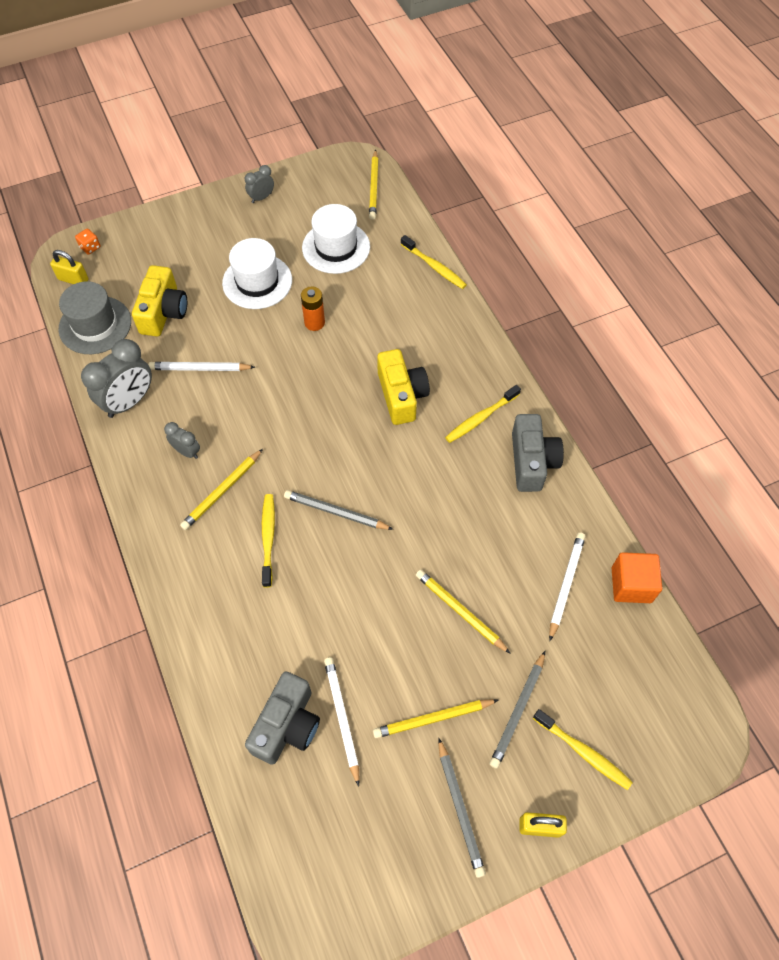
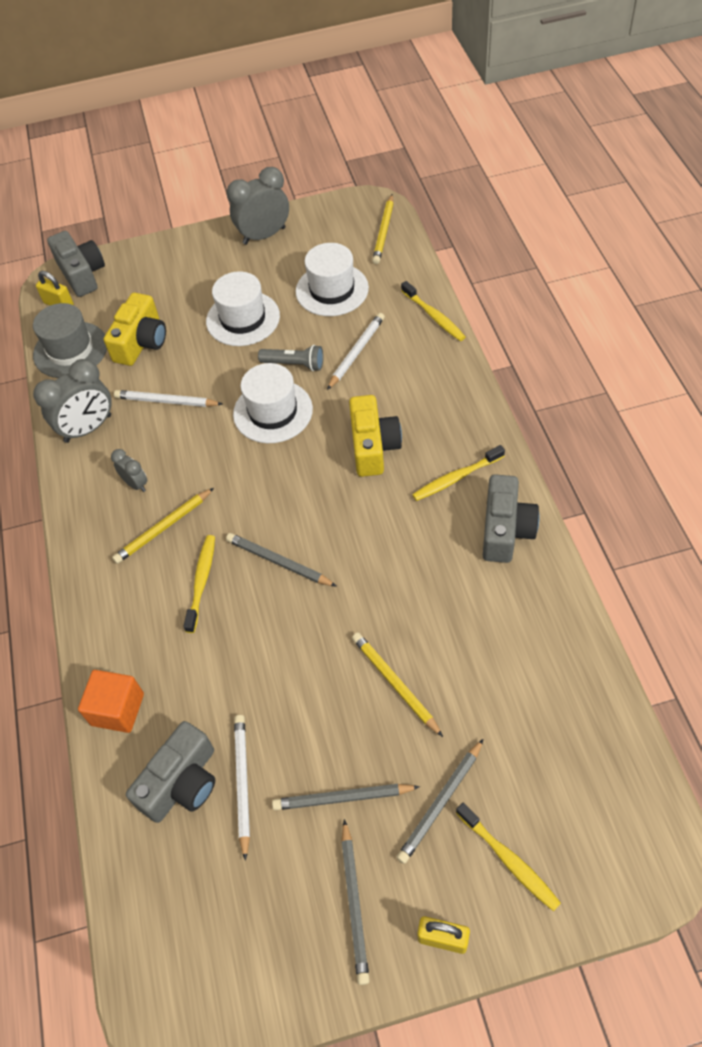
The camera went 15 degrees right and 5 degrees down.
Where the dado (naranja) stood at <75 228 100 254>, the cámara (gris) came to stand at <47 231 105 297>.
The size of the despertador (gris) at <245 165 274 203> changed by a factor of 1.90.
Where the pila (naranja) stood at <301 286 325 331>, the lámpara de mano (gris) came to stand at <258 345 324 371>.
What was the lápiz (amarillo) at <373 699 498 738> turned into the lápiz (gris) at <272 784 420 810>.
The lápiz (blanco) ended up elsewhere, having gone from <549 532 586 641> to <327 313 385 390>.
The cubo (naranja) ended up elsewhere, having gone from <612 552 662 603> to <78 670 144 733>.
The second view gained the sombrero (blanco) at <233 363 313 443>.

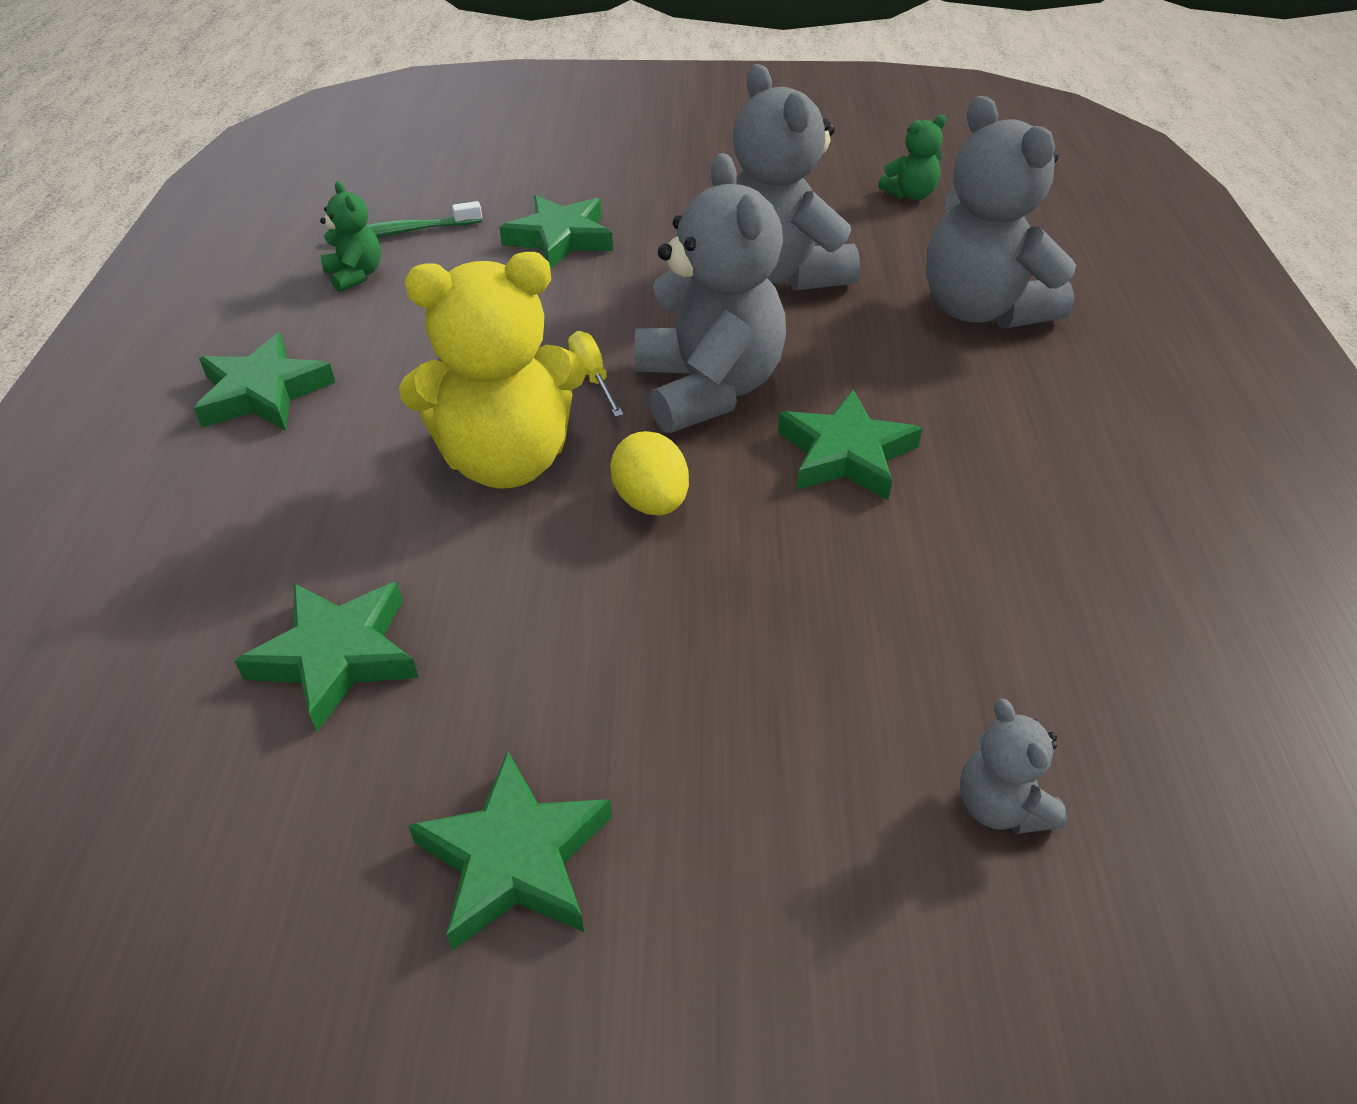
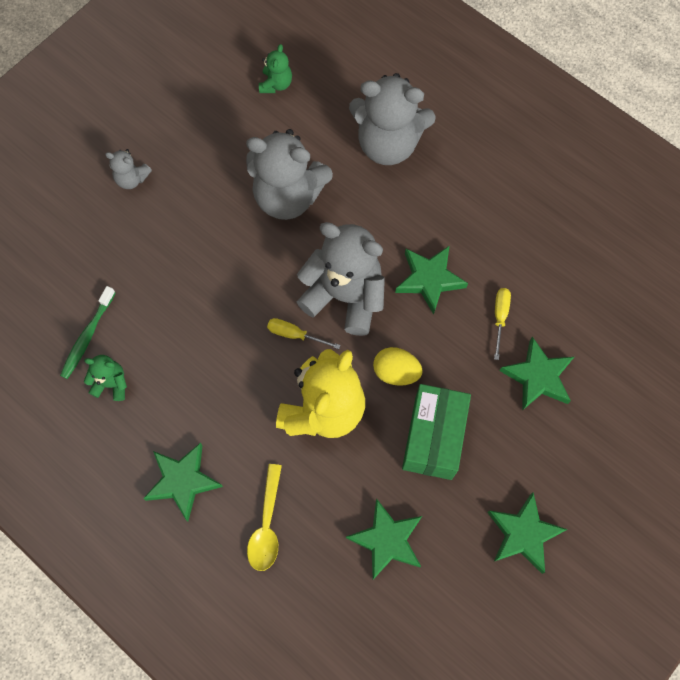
The camera went 50 degrees left and 25 degrees up.
The estrella (verde) ended up elsewhere, having gone from <499 195 613 269> to <500 336 574 411>.
The osito (gris) ended up elsewhere, having gone from <960 699 1067 834> to <105 149 152 189>.
The second view gained the cuchara (amarillo) at <247 464 282 571>.
The second view gained the caja (verde) at <402 384 471 480>.
The second view gained the destornillador (amarillo) at <494 288 511 360>.

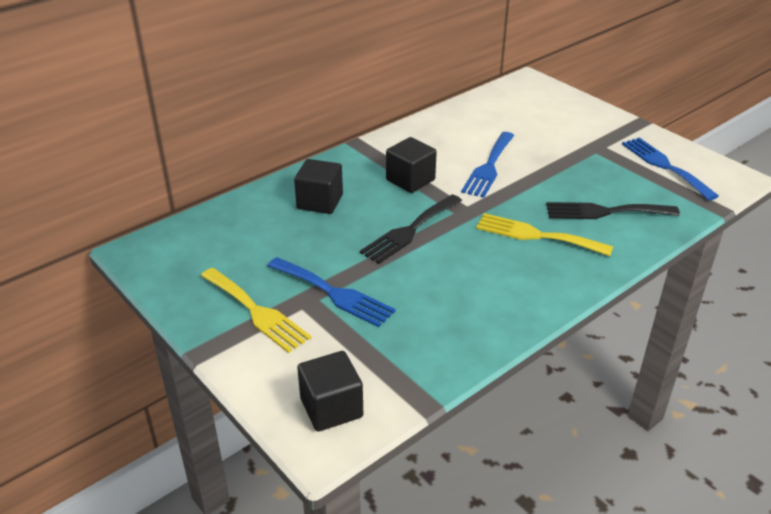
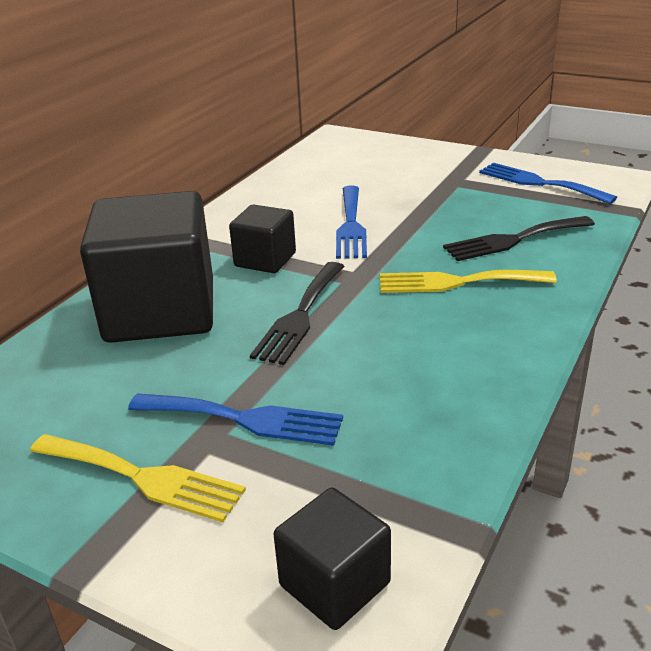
The camera went 20 degrees left and 5 degrees down.
The size of the cubo (negro) at <294 159 343 214> changed by a factor of 1.99.

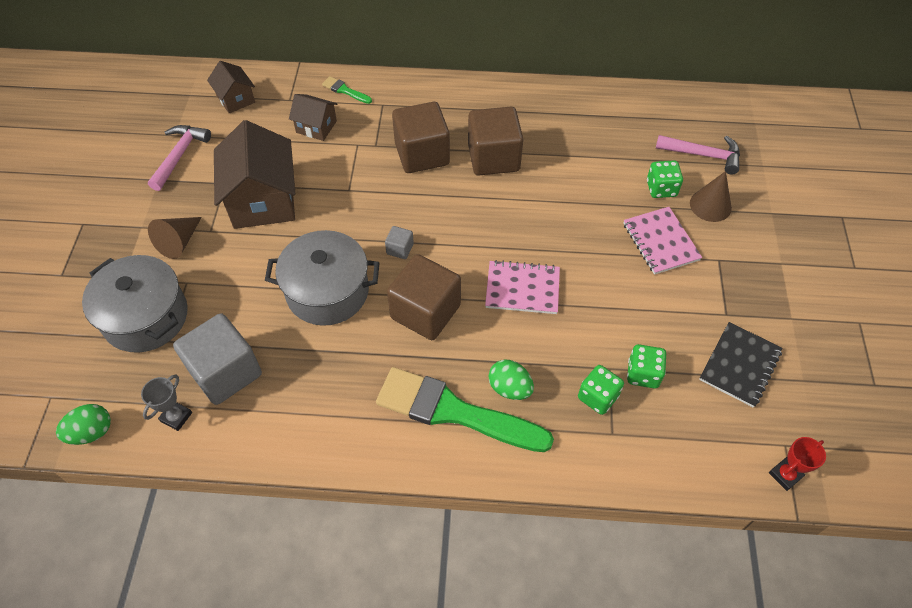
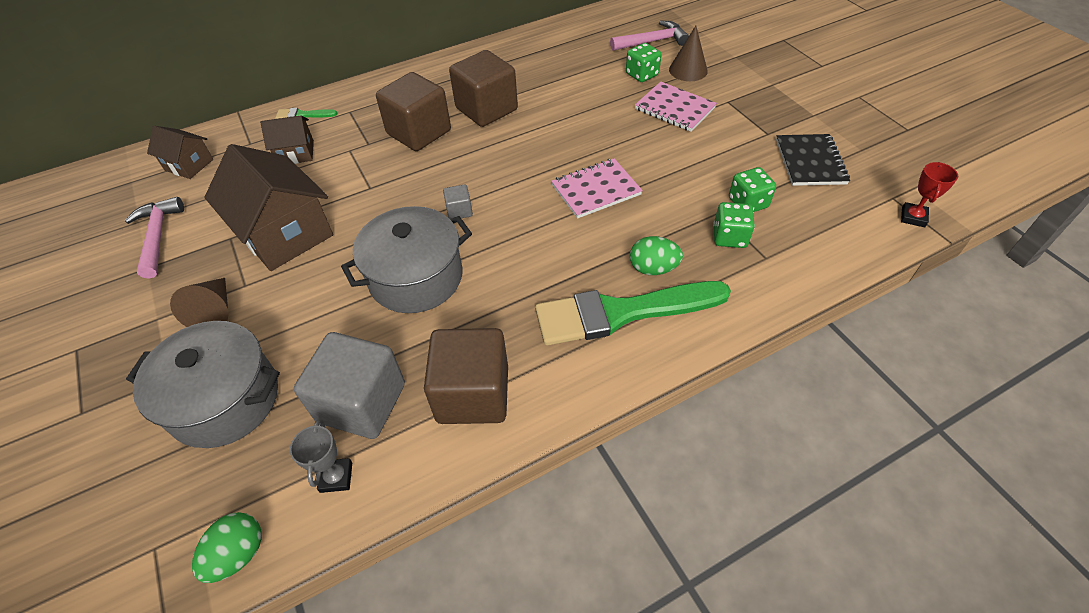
The camera went 30 degrees left and 5 degrees down.
The cubo (marrón) ended up elsewhere, having gone from <387 254 461 340> to <424 328 508 424>.

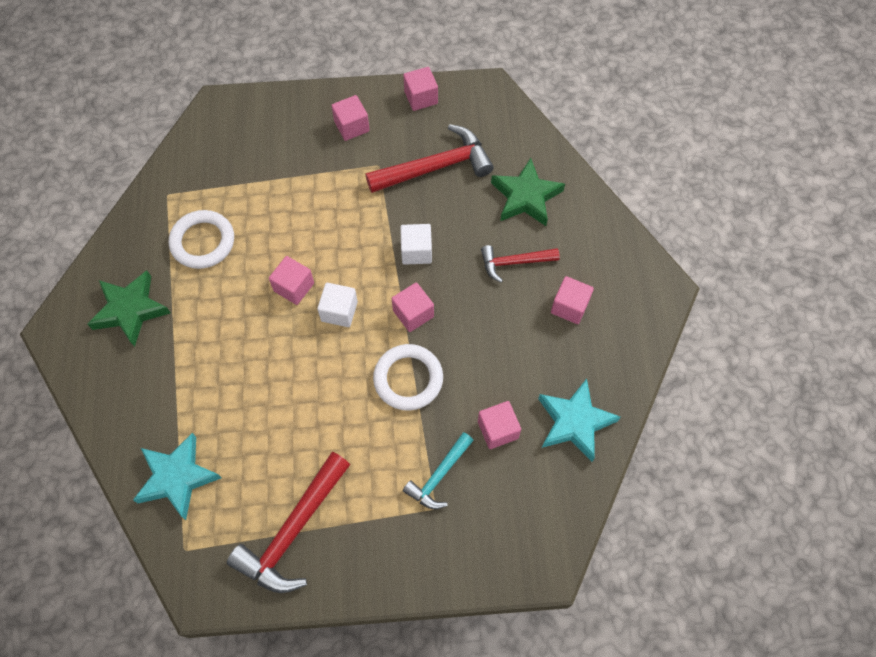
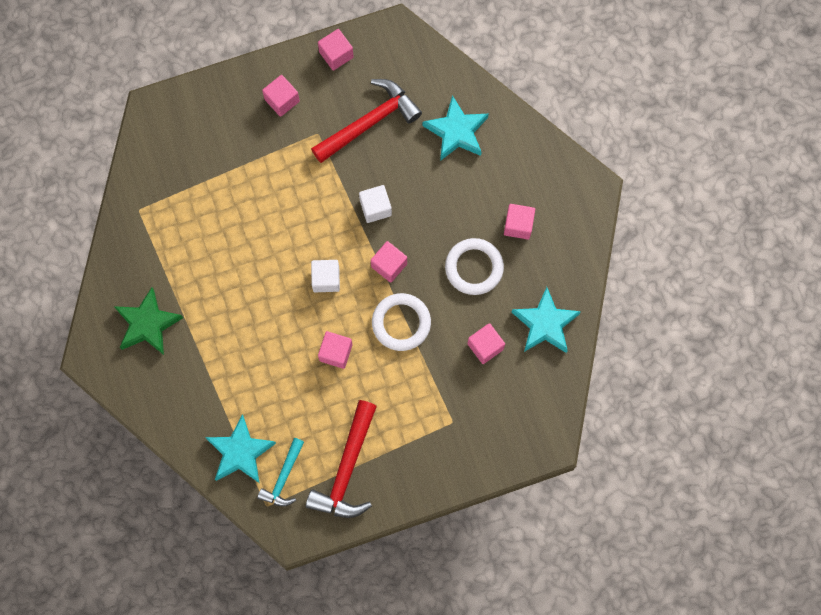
The camera went 15 degrees left and 10 degrees up.
The anillo (blanco) ended up elsewhere, having gone from <169 210 234 269> to <445 238 504 295>.
The cubo (rosa) ended up elsewhere, having gone from <269 256 314 305> to <318 331 352 369>.
The martillo (turquesa) ended up elsewhere, having gone from <403 432 474 509> to <257 438 304 507>.
The second view lost the martillo (rojo) at <481 245 560 282>.
What was the estrella (verde) at <491 158 565 226> turned into the estrella (turquesa) at <423 95 489 161>.

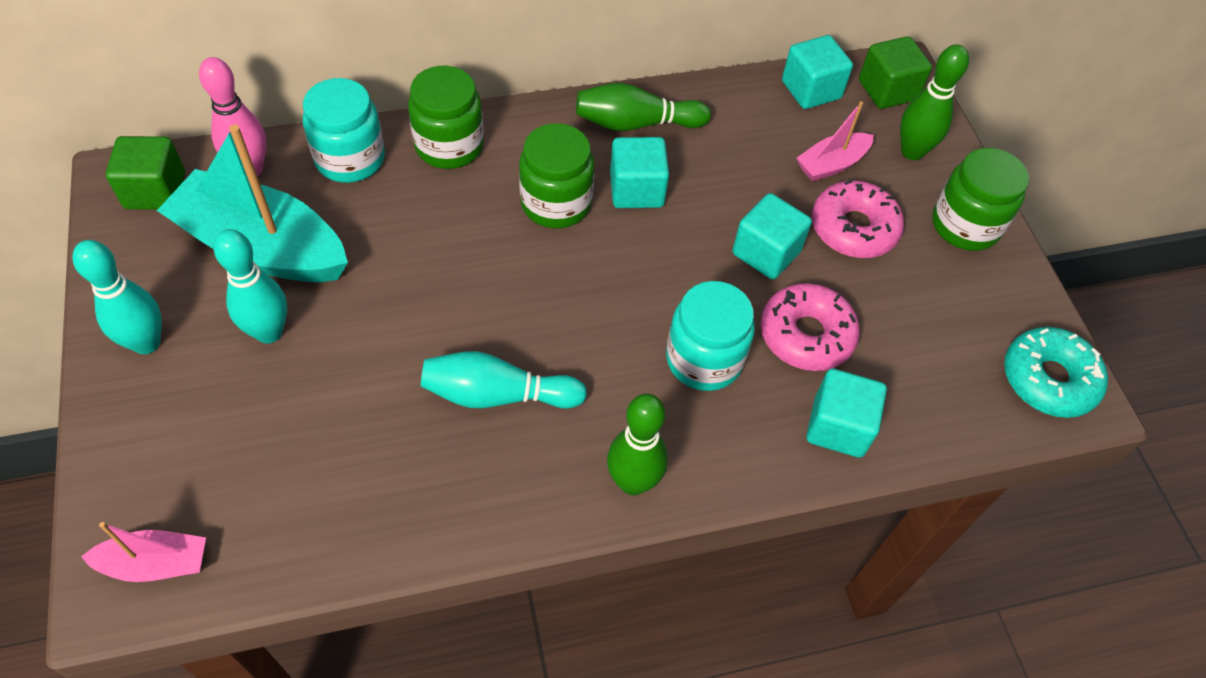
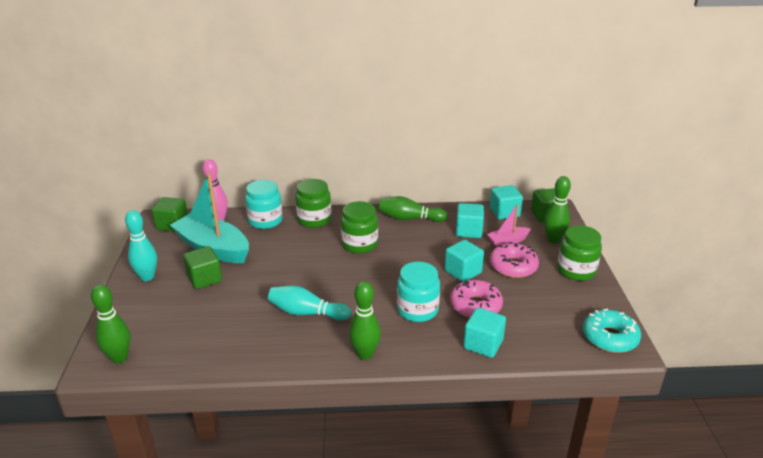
The camera went 15 degrees right and 25 degrees down.
Where the barco (rosa) stood at <81 522 206 582>, the bolo (verde) came to stand at <91 284 131 363>.
Where the bolo (turquesa) stood at <214 229 287 344>, the cubo (verde) came to stand at <183 246 222 289>.
The cubo (turquesa) ended up elsewhere, having gone from <610 137 669 208> to <456 203 484 238>.

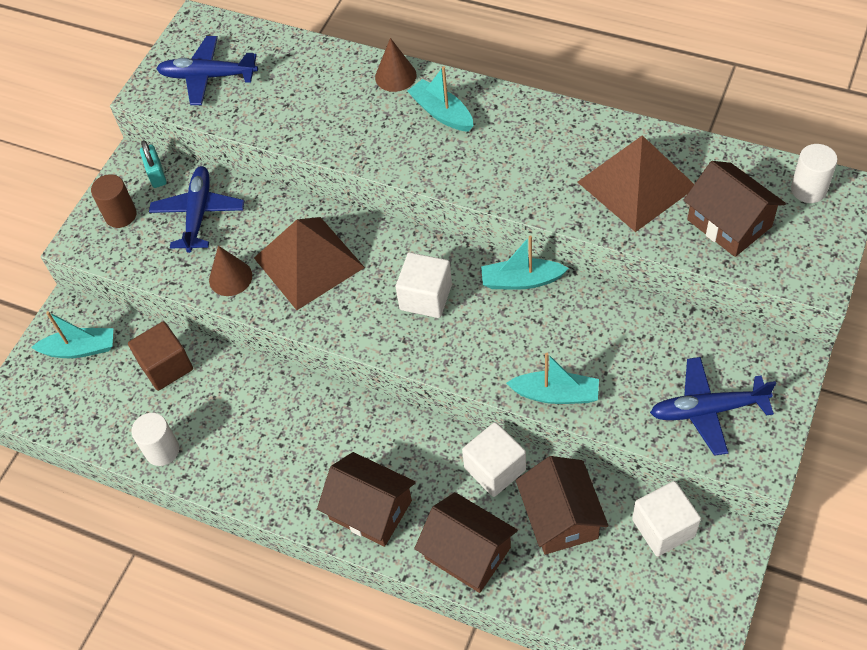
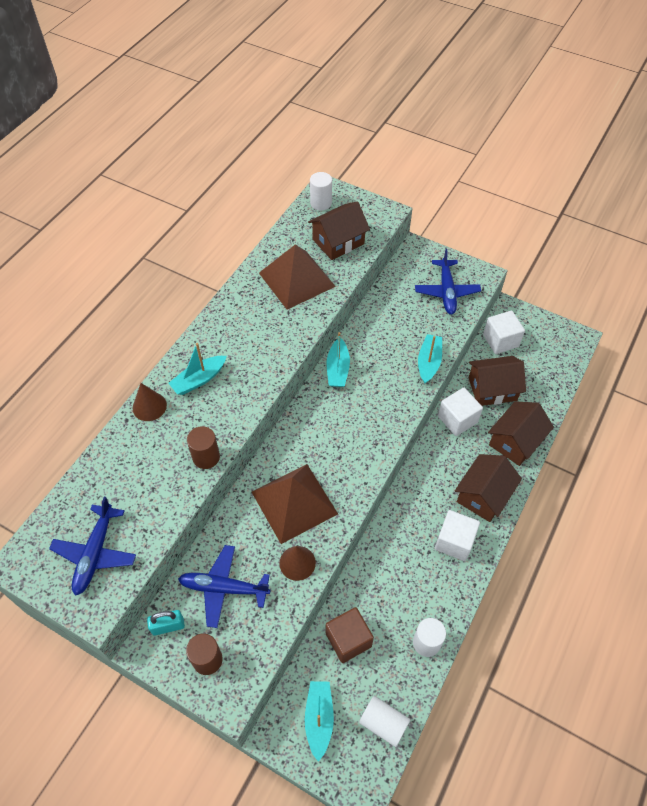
The camera went 90 degrees left and 0 degrees up.
The cubo (blanco) ended up elsewhere, having gone from <396 252 452 318> to <435 510 480 561>.
The second view gained the cilindro (marrón) at <187 426 220 469>.
The second view gained the cilindro (blanco) at <359 696 410 747>.

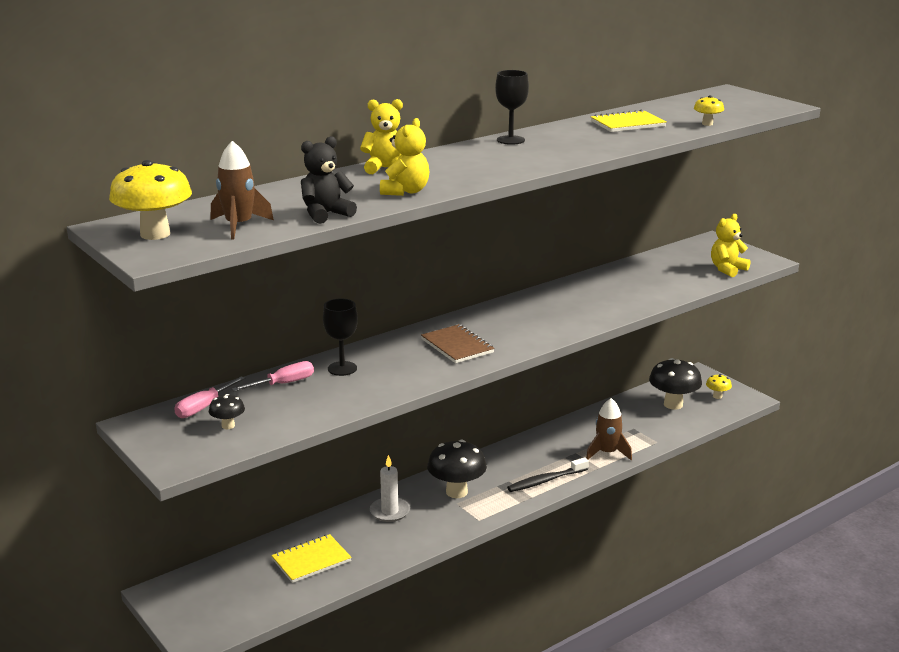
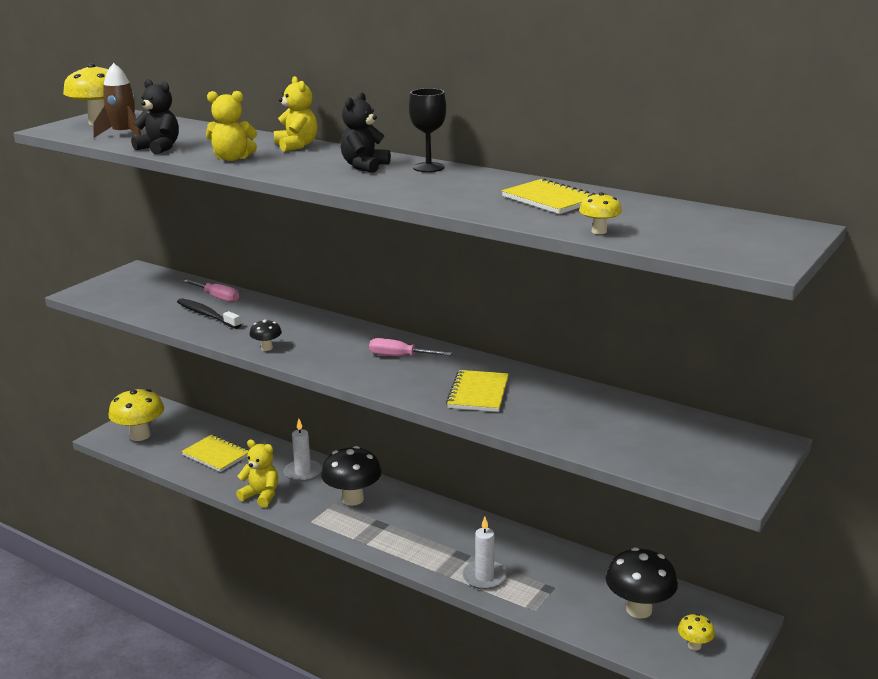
The camera went 70 degrees right and 0 degrees up.
The destornillador (rosa) ended up elsewhere, having gone from <174 376 245 418> to <369 338 452 356>.
The seta (negro) ended up elsewhere, having gone from <209 394 245 429> to <249 319 282 351>.
The second view lost the copa (negro) at <323 299 358 376>.
The second view lost the cuaderno (marrón) at <421 324 495 363>.
The cepillo de dientes (negro) ended up elsewhere, having gone from <507 457 589 492> to <177 298 241 329>.
Where the cohete (marrón) stood at <586 398 632 460>, the vela (blanco) came to stand at <462 517 507 590>.
The osito (amarillo) ended up elsewhere, having gone from <711 214 750 277> to <236 439 278 507>.
The second view gained the seta (amarillo) at <108 389 164 441>.
The second view gained the osito (negro) at <340 92 391 173>.
The second view gained the cuaderno (amarillo) at <446 370 509 412>.

